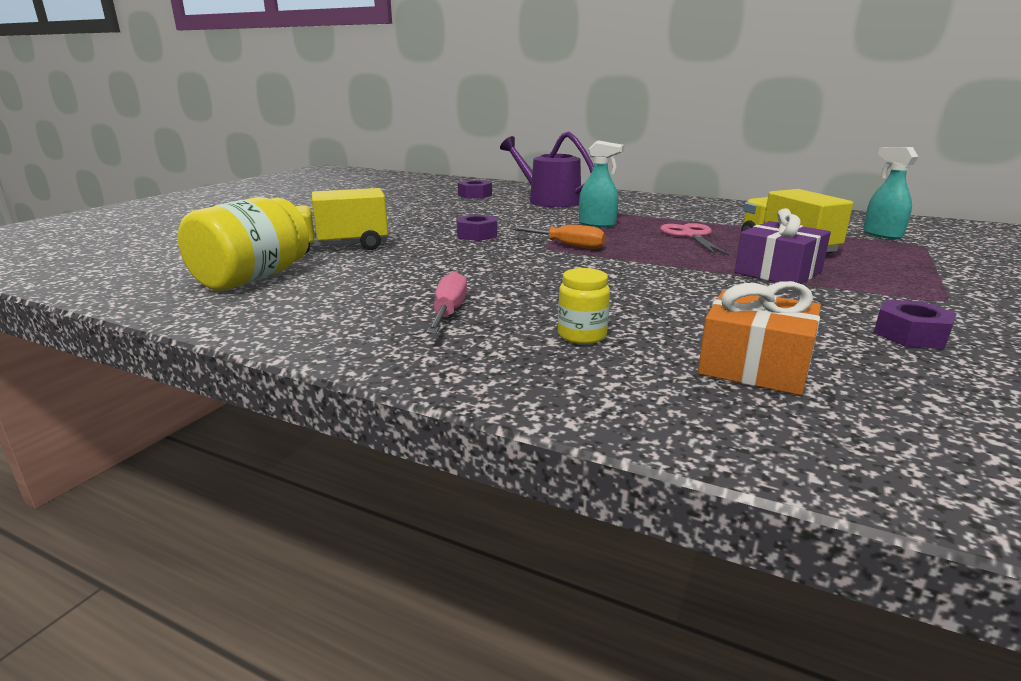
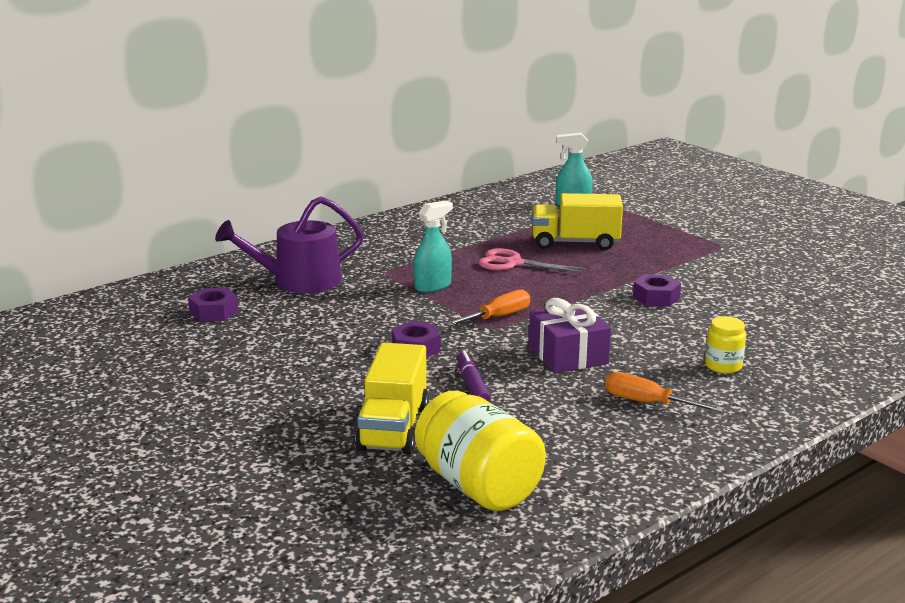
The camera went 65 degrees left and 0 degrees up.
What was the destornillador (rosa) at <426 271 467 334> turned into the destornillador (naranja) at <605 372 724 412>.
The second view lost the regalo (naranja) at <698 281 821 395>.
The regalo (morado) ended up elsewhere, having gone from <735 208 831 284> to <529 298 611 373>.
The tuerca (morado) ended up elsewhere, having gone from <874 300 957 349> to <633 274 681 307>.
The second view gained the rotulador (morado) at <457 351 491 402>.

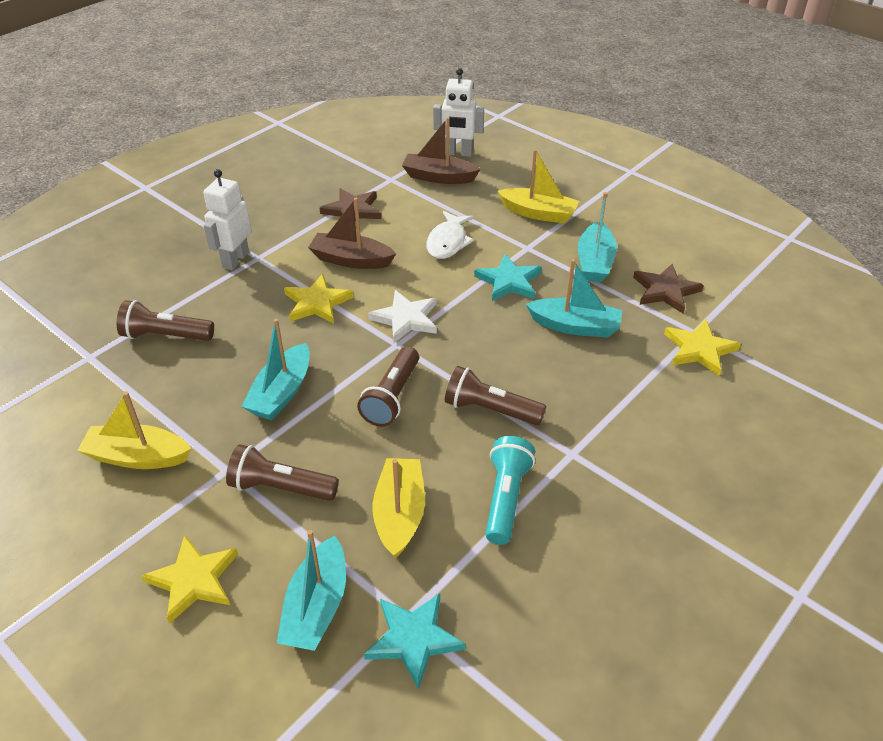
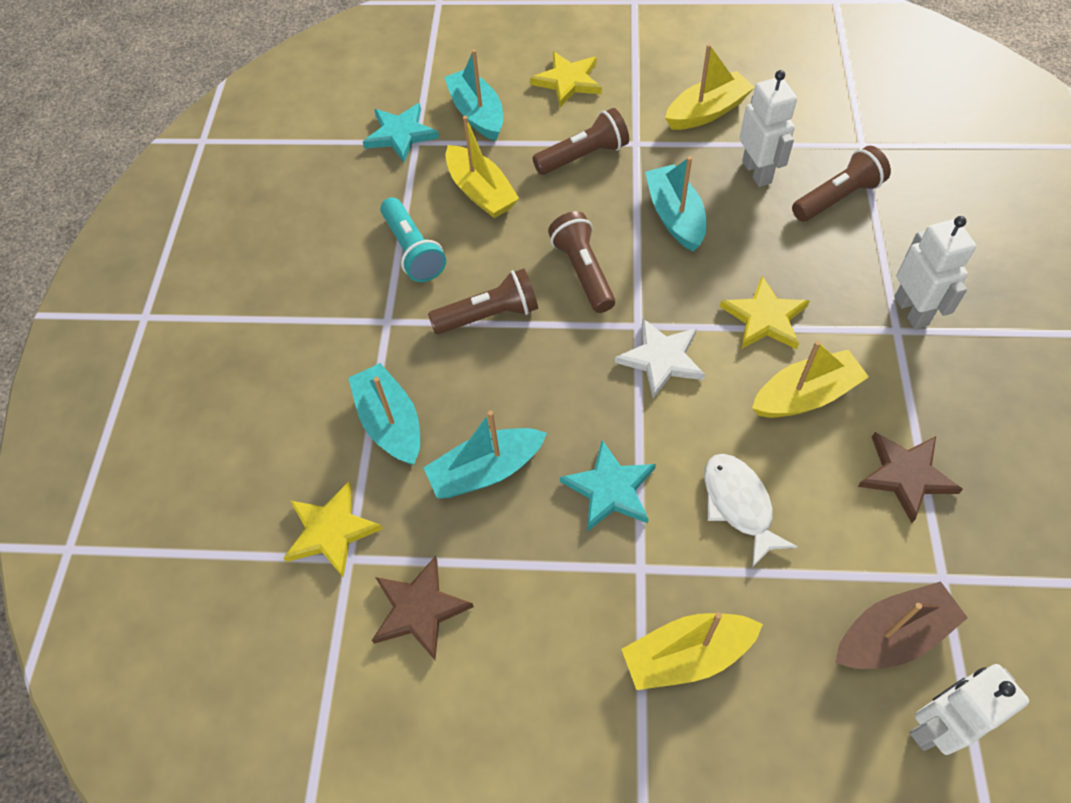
The camera went 145 degrees right and 15 degrees up.
What was the barco (marrón) at <308 198 396 269> turned into the barco (amarillo) at <752 341 869 418>.
The barco (turquesa) ended up elsewhere, having gone from <578 192 617 282> to <348 363 420 465>.
The second view gained the robot (blanco) at <739 70 797 187>.

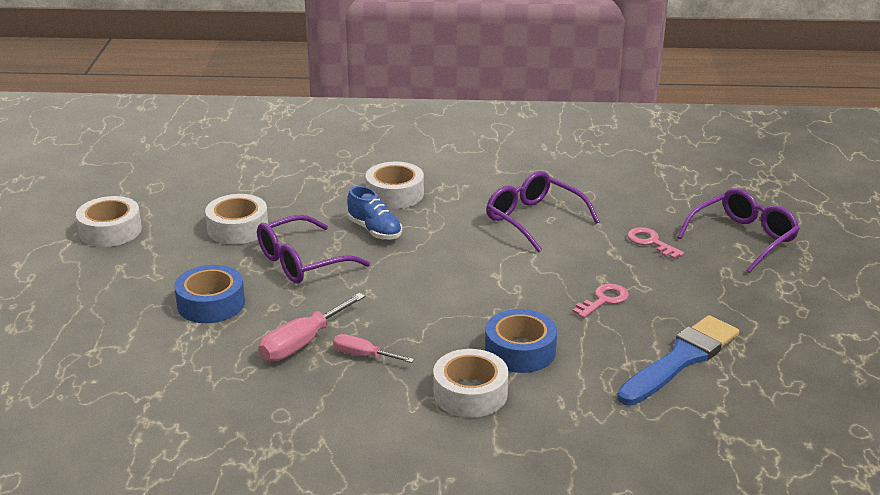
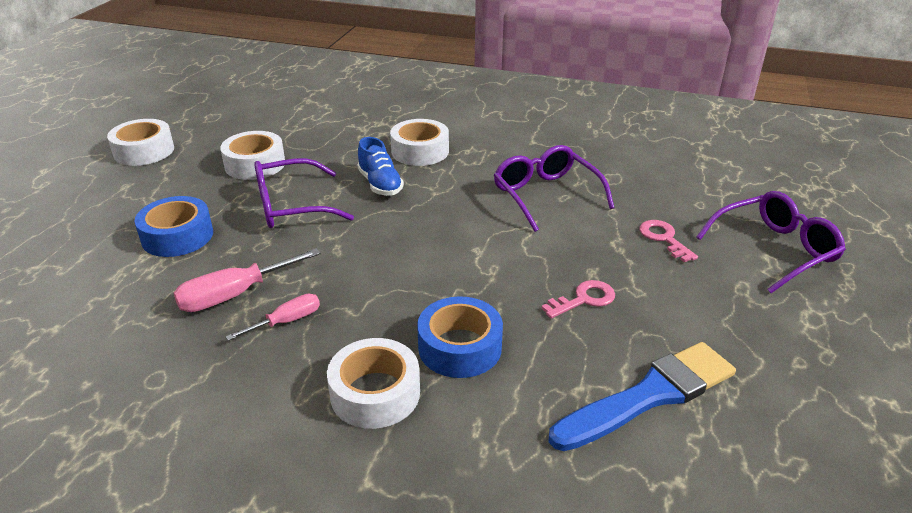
The camera went 15 degrees right and 5 degrees up.
The destornillador (rosa) at <333 334 414 363> ended up facing another way, 105 degrees clockwise from before.

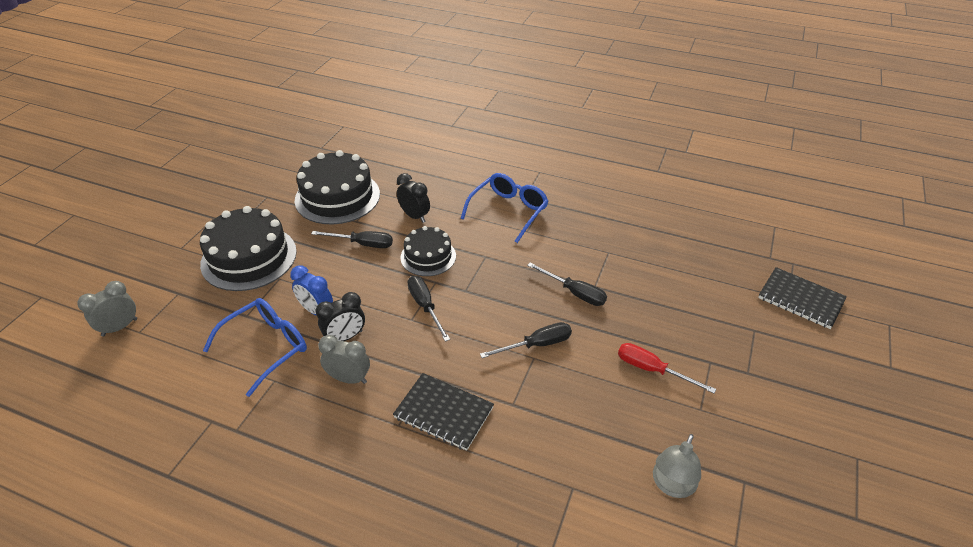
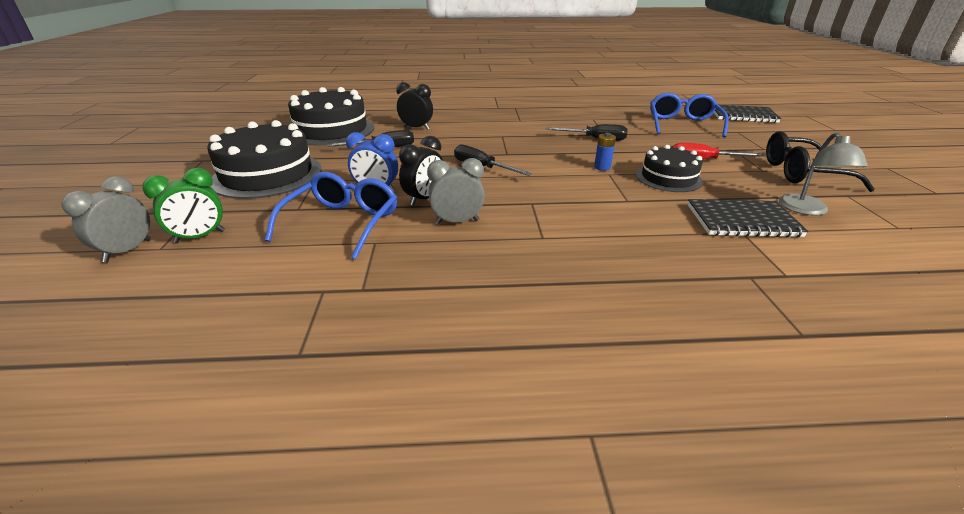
The camera went 25 degrees left and 10 degrees down.
The cuaderno (negro) ended up elsewhere, having gone from <393 373 494 451> to <688 199 809 238>.
The tarta (negro) ended up elsewhere, having gone from <400 226 456 276> to <636 145 703 192>.
The gafas (azul) ended up elsewhere, having gone from <460 173 548 243> to <650 93 729 138>.
Where the destornillador (negro) stood at <480 322 572 358>, the pila (azul) came to stand at <594 133 616 171>.
The second view gained the despertador (verde) at <142 168 225 243>.
The second view gained the gafas (negro) at <766 131 875 192>.

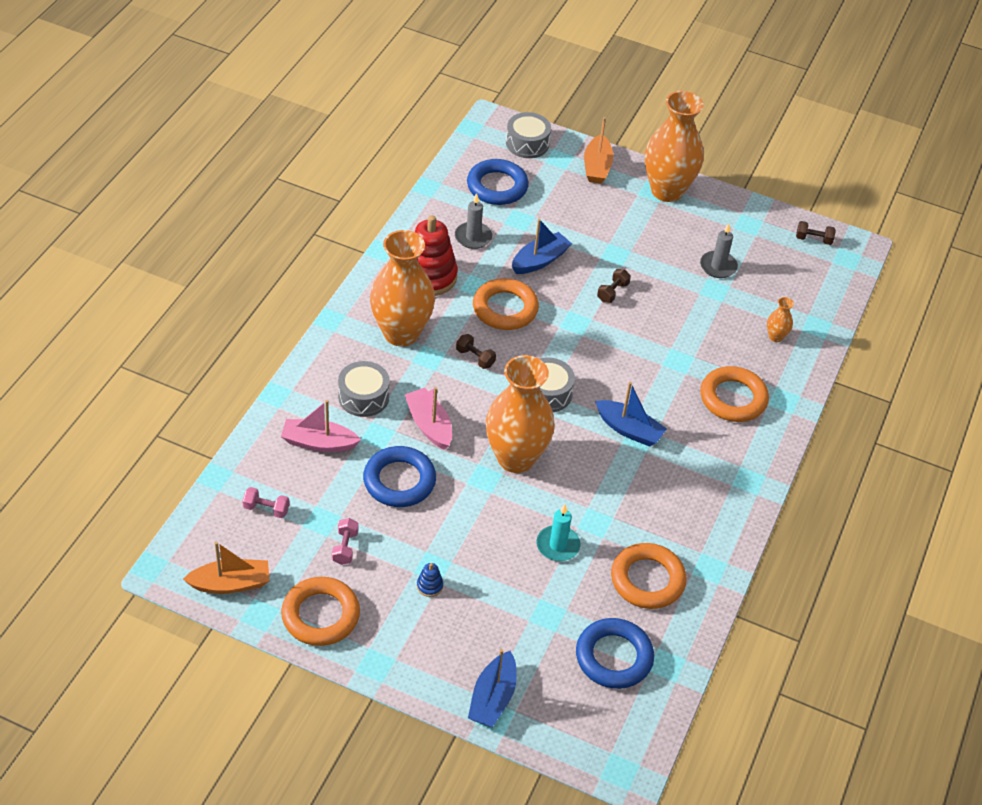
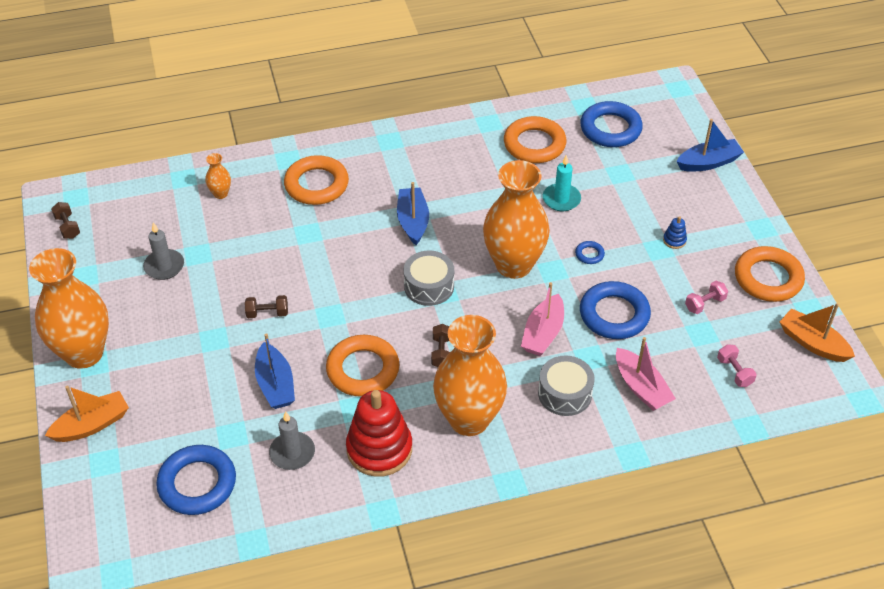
The camera went 125 degrees left and 0 degrees up.
The second view lost the tambor (gris) at <506 112 551 158>.
The barco (azul) at <512 219 572 274> ended up facing another way, 120 degrees counterclockwise from before.
The second view gained the anillo (azul) at <575 241 605 264>.

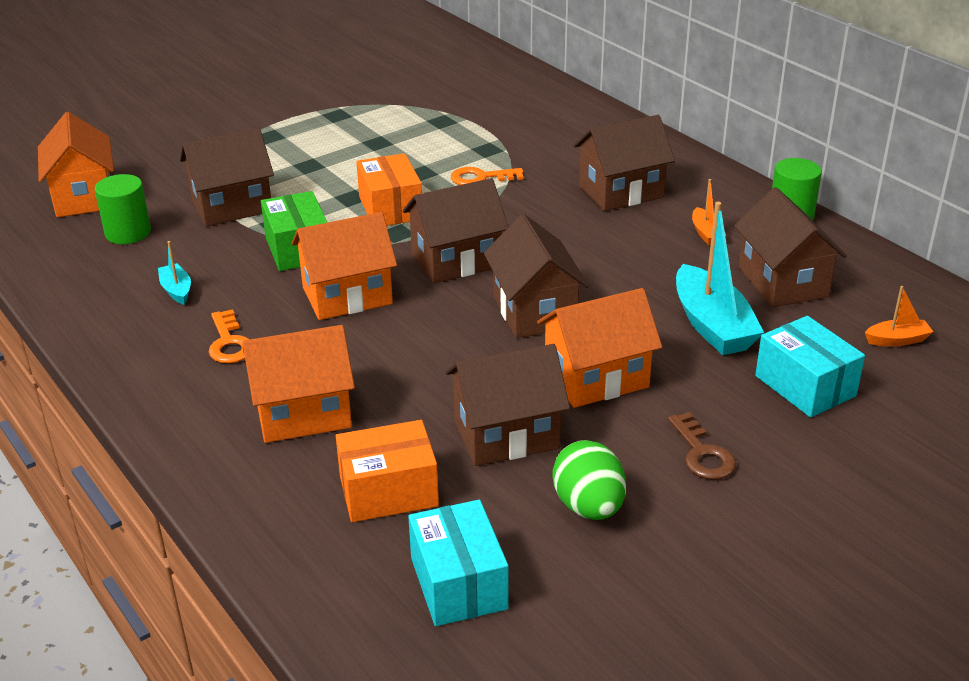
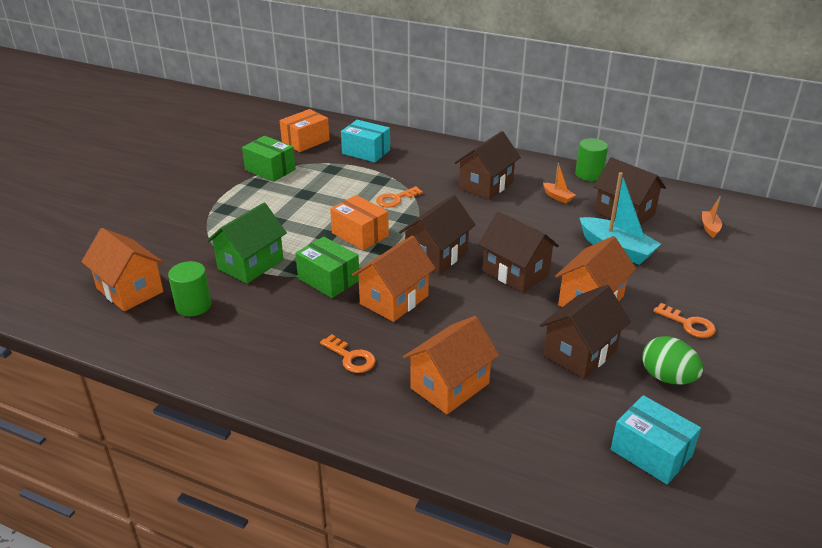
The camera went 30 degrees left and 0 degrees up.
The second view lost the barco (turquesa) at <158 241 191 305>.
What was the casa (marrón) at <180 128 274 226> turned into the casa (verde) at <207 203 287 284>.
The caja (naranja) ended up elsewhere, having gone from <336 420 439 522> to <280 109 330 152>.
What was the llave (marrón) at <668 412 736 480> turned into the llave (naranja) at <653 303 716 338>.
The caja (turquesa) ended up elsewhere, having gone from <755 316 865 418> to <341 120 390 162>.
The barco (naranja) at <865 286 933 347> ended up facing another way, 45 degrees counterclockwise from before.
The second view gained the caja (verde) at <242 136 296 182>.

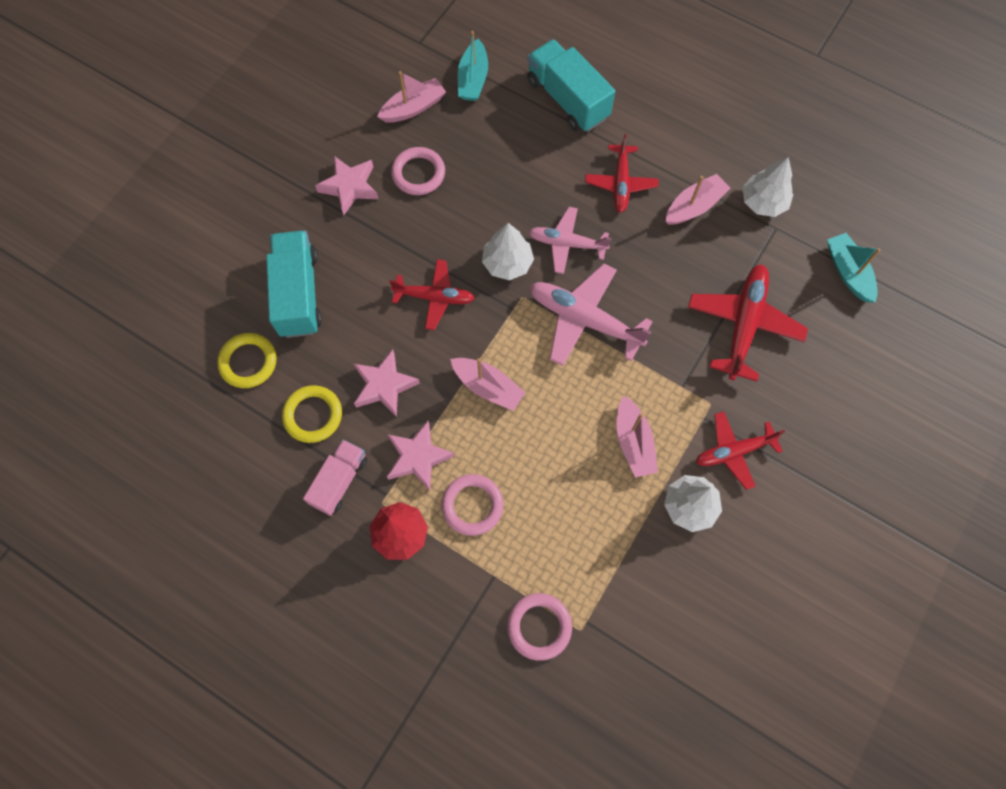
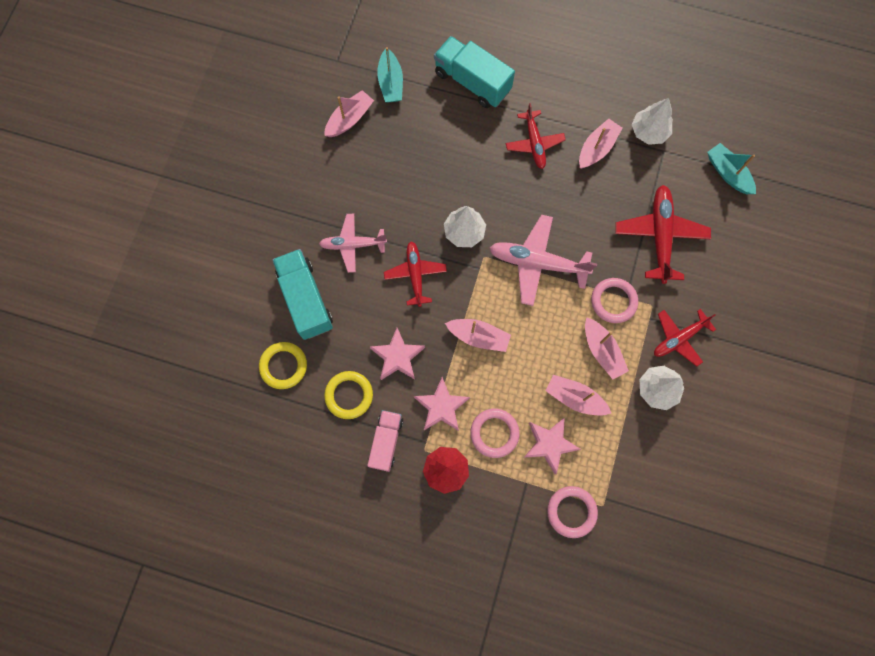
The camera went 15 degrees left and 5 degrees up.
The estrella (rosa) ended up elsewhere, having gone from <315 156 378 215> to <524 417 581 474>.
The avión (rojo) at <389 259 475 330> ended up facing another way, 90 degrees counterclockwise from before.
The anillo (rosa) ended up elsewhere, having gone from <391 147 445 195> to <591 278 638 323>.
The avión (rosa) ended up elsewhere, having gone from <529 207 612 274> to <319 214 387 273>.
The second view gained the barco (rosa) at <546 375 611 416>.

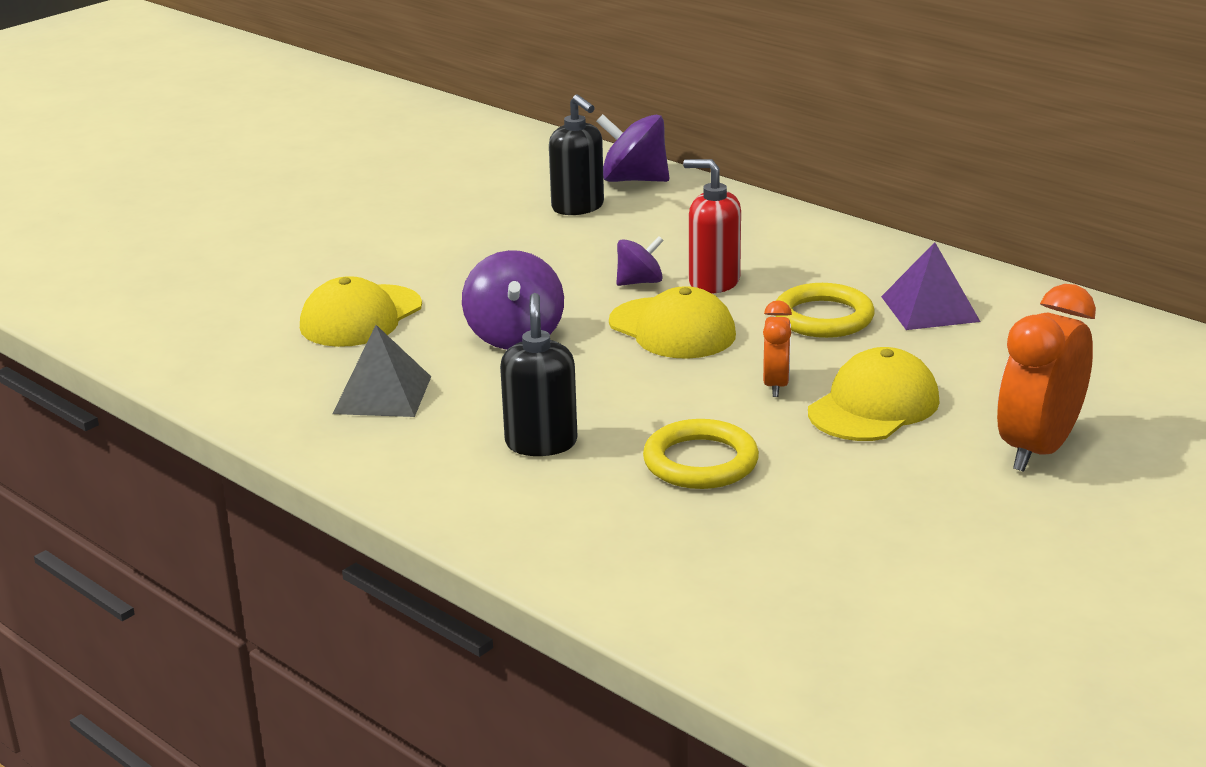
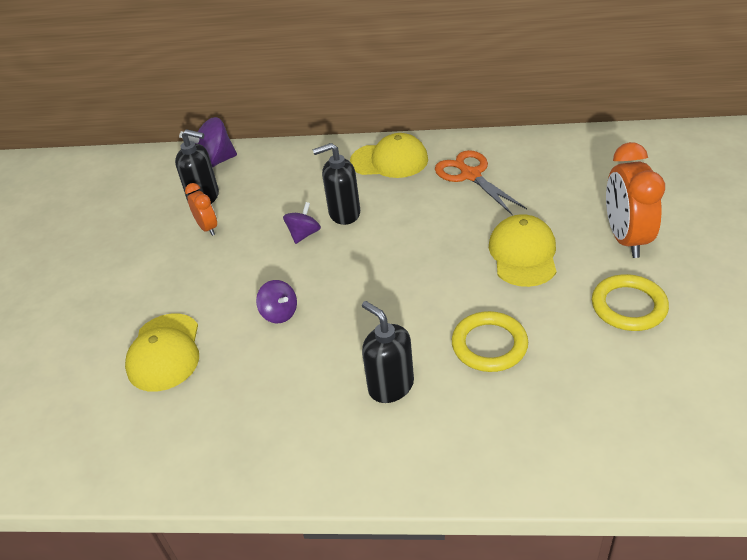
The camera went 35 degrees left and 15 degrees up.
The second view lost the pirámide (gris) at <333 325 431 417>.
The size of the peonza (morado) at <462 250 564 350> changed by a factor of 0.61.
The gorra (amarillo) ended up elsewhere, having gone from <609 286 736 359> to <350 133 428 178>.
What was the dispensador de jabón (rojo) at <683 159 741 294> turned into the dispensador de jabón (negro) at <313 143 360 225>.
The despertador (naranja) ended up elsewhere, having gone from <763 300 792 397> to <185 183 217 236>.
The anillo (amarillo) ended up elsewhere, having gone from <775 283 875 338> to <592 274 669 331>.
Where the pirámide (morado) stood at <881 242 980 330>, the tijeras (naranja) came to stand at <435 150 527 215>.

